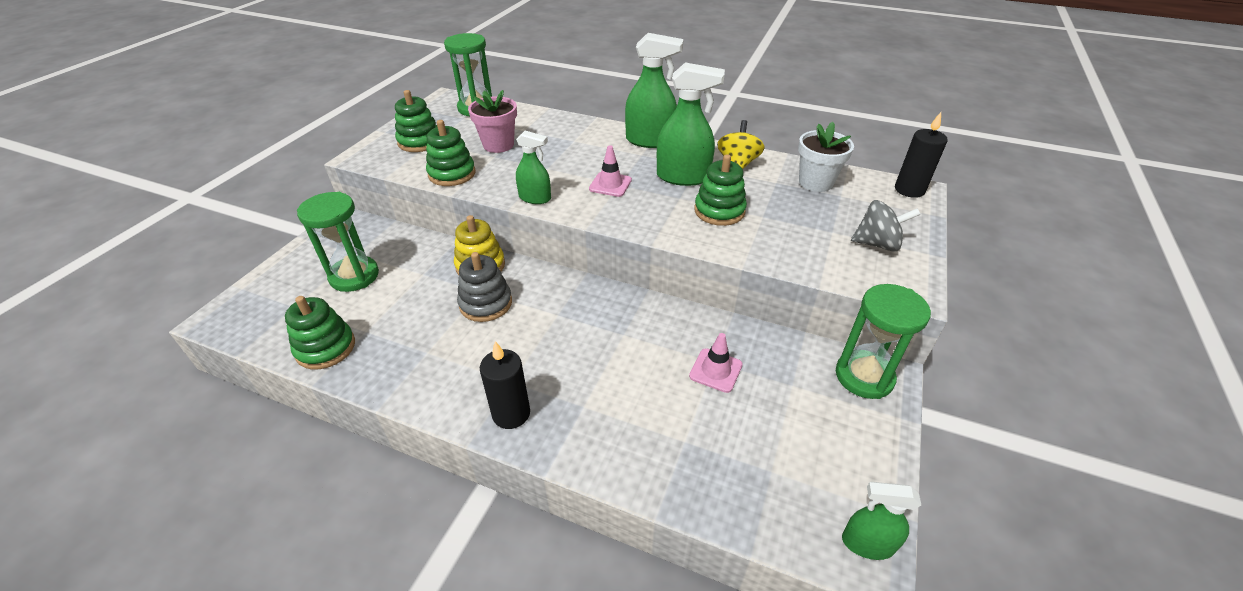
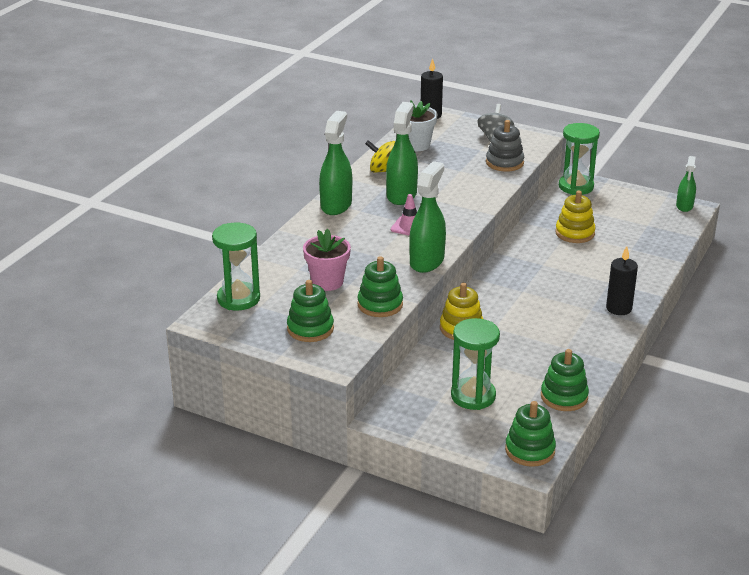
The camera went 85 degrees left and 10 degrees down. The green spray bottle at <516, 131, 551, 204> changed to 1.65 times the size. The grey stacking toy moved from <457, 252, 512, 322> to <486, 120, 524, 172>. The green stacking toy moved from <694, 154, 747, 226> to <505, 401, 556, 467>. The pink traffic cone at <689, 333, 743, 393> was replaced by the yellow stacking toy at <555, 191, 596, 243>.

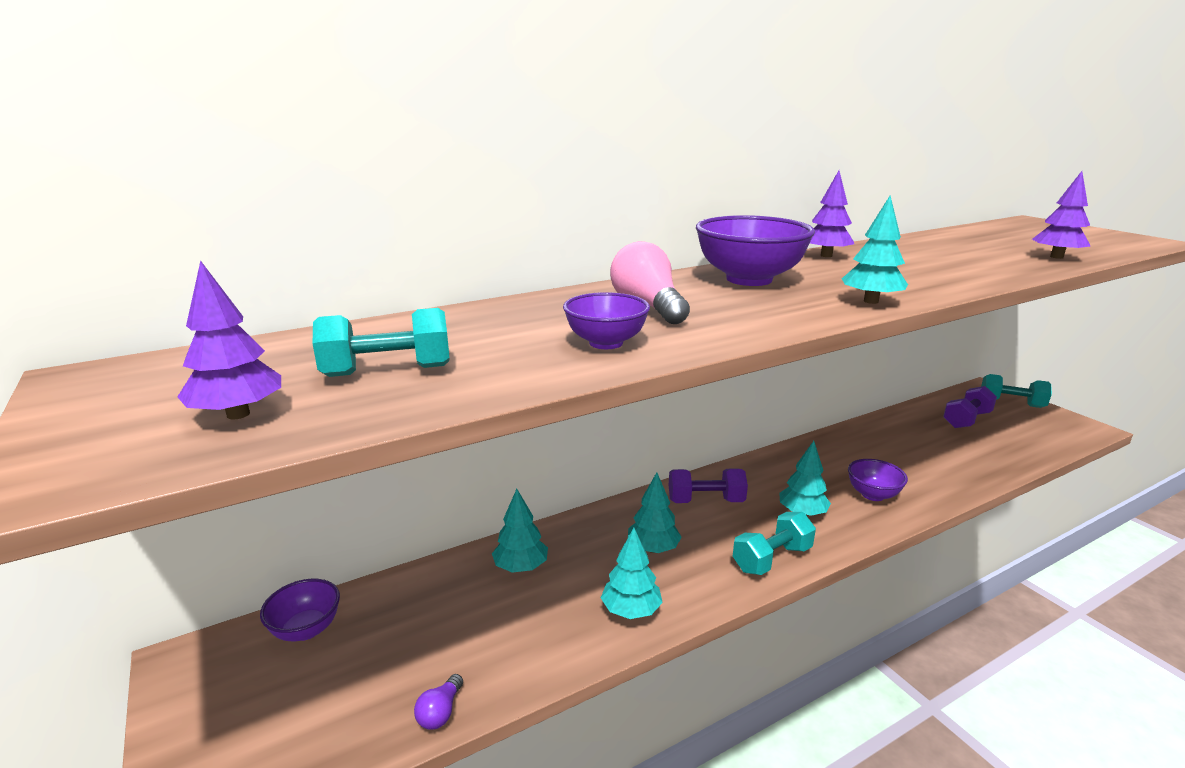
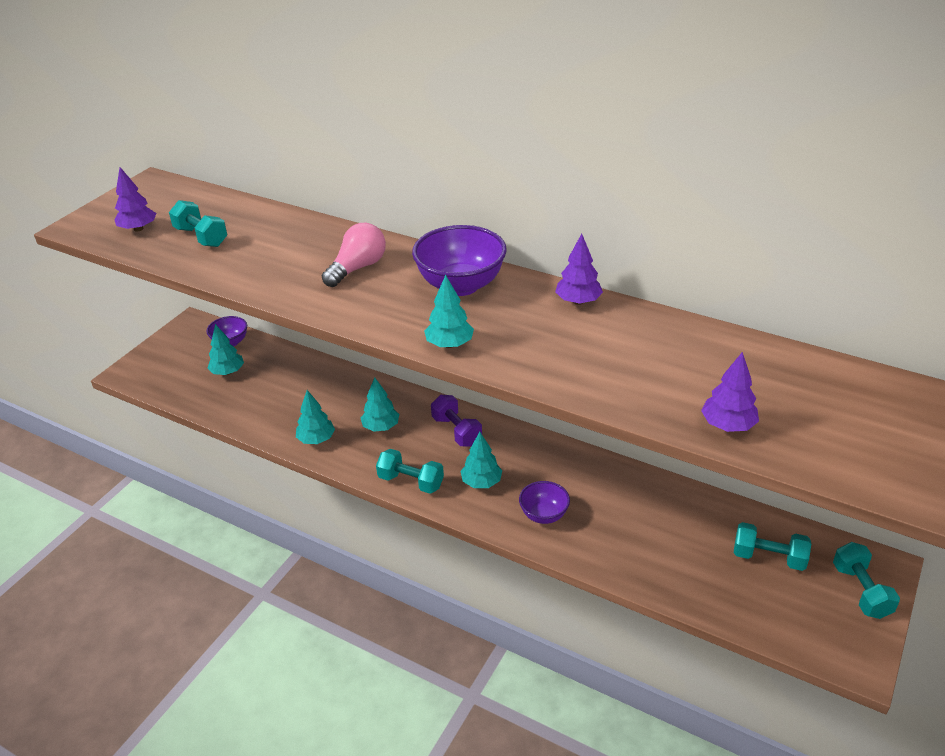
The camera went 60 degrees right and 15 degrees up. The turquoise tree moved from <492, 489, 548, 573> to <207, 324, 244, 375>. The purple dumbbell at <943, 386, 997, 428> became the turquoise dumbbell at <734, 522, 811, 571>. The purple light bulb at <414, 674, 463, 730> disappeared. The purple bowl at <563, 292, 650, 349> disappeared.

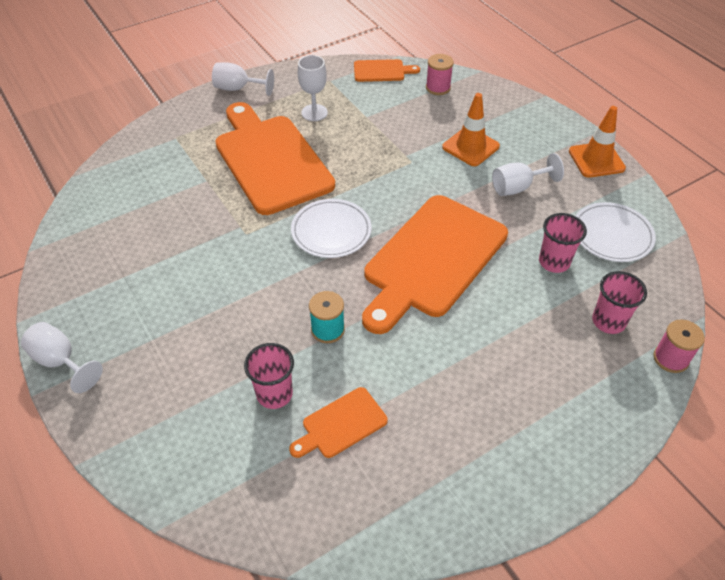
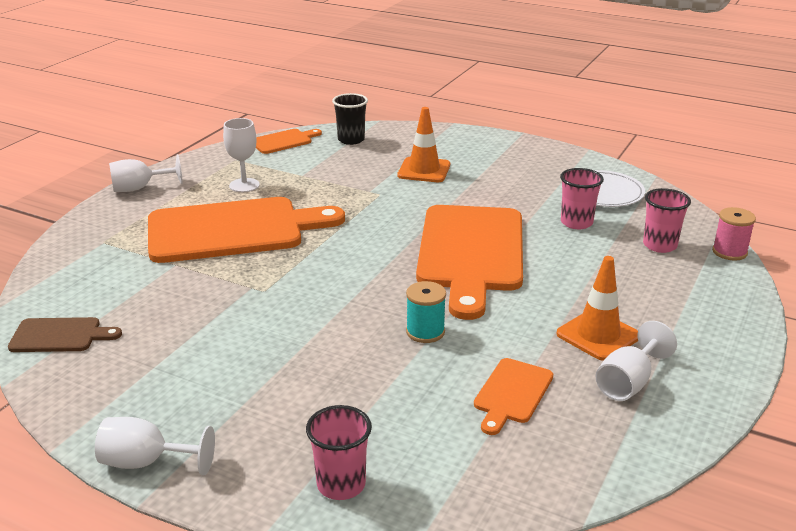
The camera went 30 degrees left and 20 degrees down. The brown cutting board at <8, 317, 122, 352> appeared. The orange cutting board at <215, 102, 335, 215> turned 135 degrees clockwise. The pink cup moved from <244, 343, 294, 409> to <306, 405, 372, 500>. The pink spool at <426, 54, 454, 95> was replaced by the black cup at <332, 93, 368, 145>. The orange traffic cone moved from <569, 106, 626, 178> to <557, 256, 638, 361>. The white goblet moved from <492, 153, 564, 196> to <596, 321, 677, 401>. The white plate at <291, 199, 372, 258> disappeared.

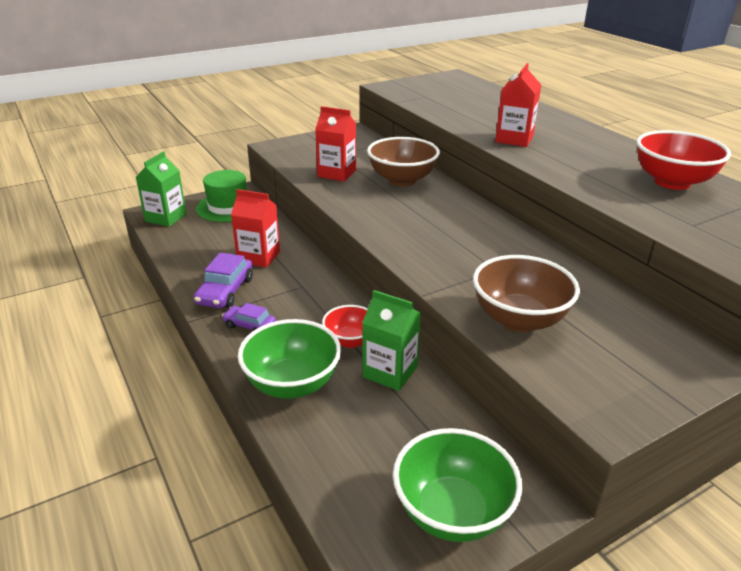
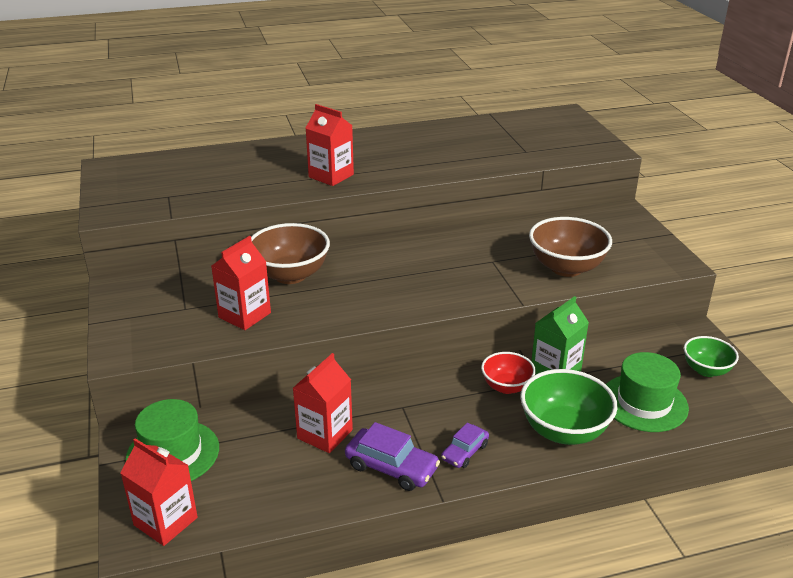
The camera went 75 degrees left and 0 degrees up. The green carton at <136, 151, 187, 227> became the red carton at <120, 438, 198, 546>. The green hat at <606, 352, 689, 432> appeared. The green bowl at <393, 428, 523, 542> changed to 0.61 times the size. The red bowl at <636, 130, 731, 190> disappeared.

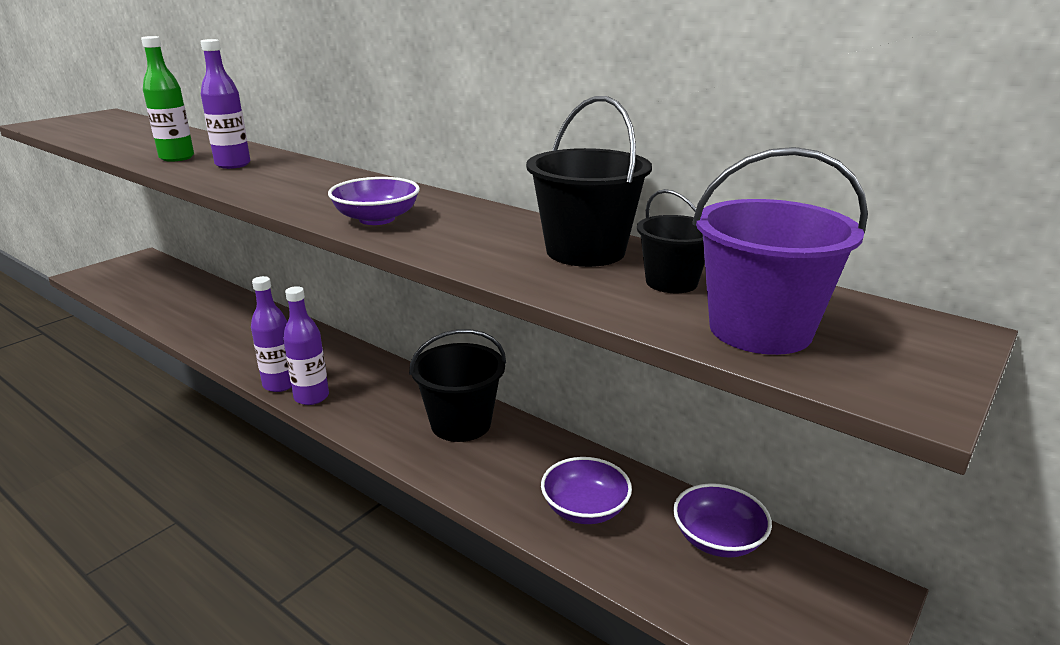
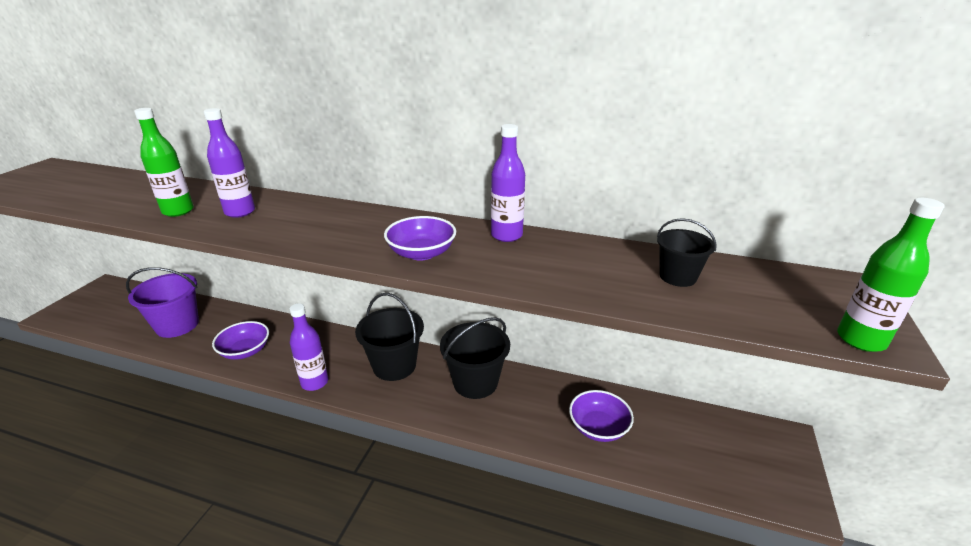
The camera went 20 degrees left and 5 degrees up. The purple bucket moved from <692, 147, 868, 355> to <126, 267, 199, 338>. The purple bowl moved from <673, 483, 772, 558> to <212, 321, 269, 360>. The black bucket moved from <526, 96, 652, 267> to <355, 293, 424, 381>. The purple bottle moved from <283, 286, 329, 405> to <491, 124, 525, 242>. The green bottle at <837, 198, 945, 352> appeared.

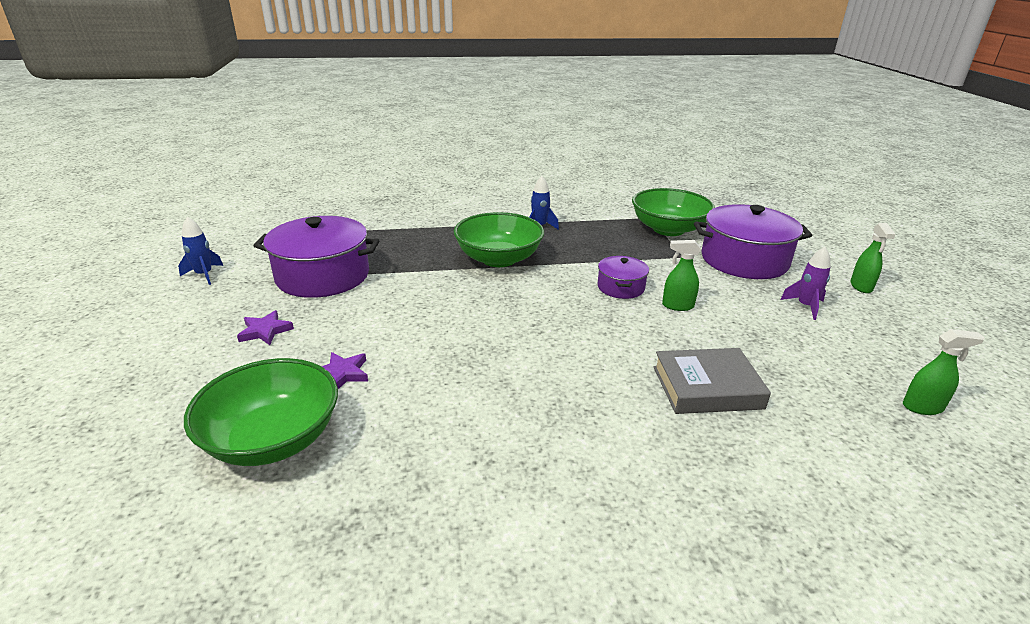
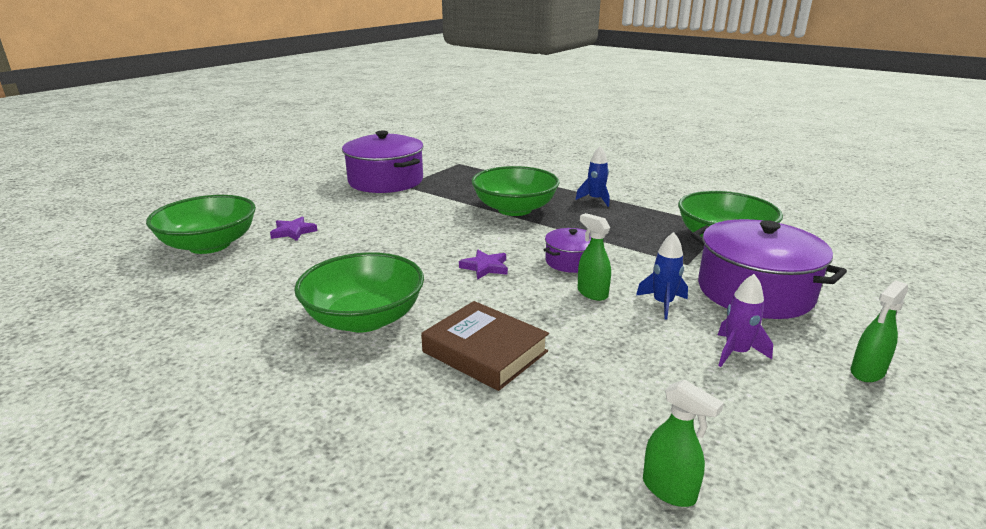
The camera went 45 degrees right and 5 degrees down. The green bowl at <294, 252, 424, 332> appeared. The grey book at <654, 348, 771, 414> became the brown book at <421, 301, 549, 391>. The purple star moved from <237, 310, 294, 345> to <459, 250, 508, 280>. The blue rocket moved from <178, 217, 223, 285> to <636, 232, 688, 320>.

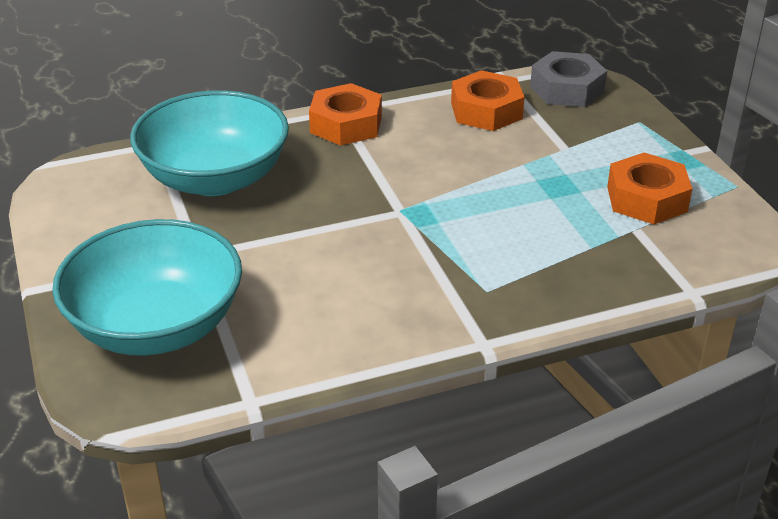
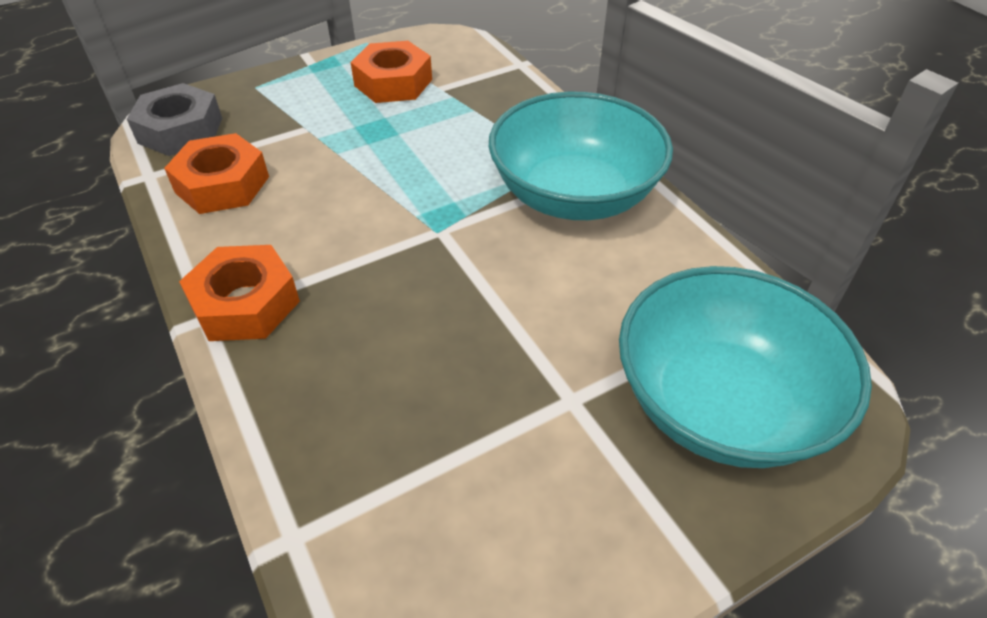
The camera went 100 degrees left and 10 degrees up. The turquoise bowl moved from <130, 90, 289, 196> to <489, 92, 673, 220>.

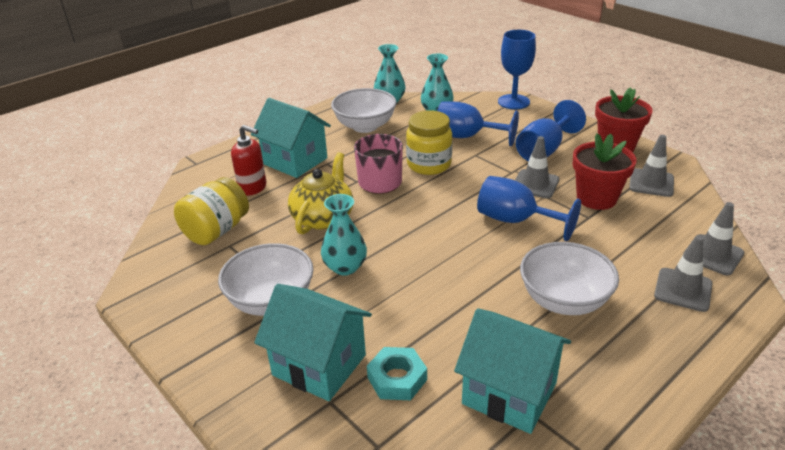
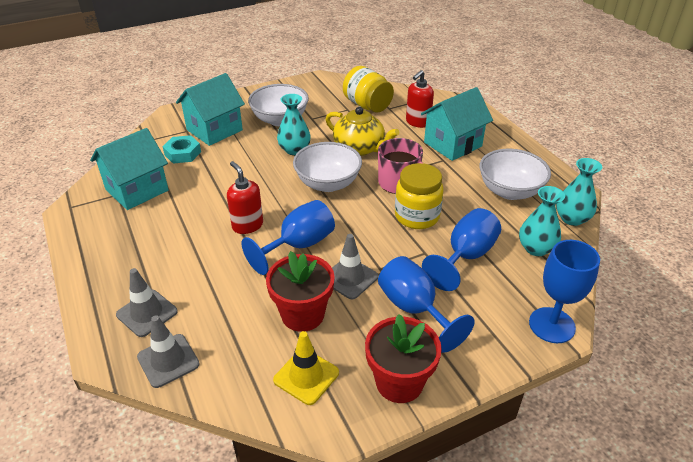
The camera went 105 degrees right and 5 degrees up. The red soap dispenser at <227, 161, 263, 234> appeared. The grey traffic cone at <629, 135, 674, 197> became the yellow traffic cone at <273, 331, 339, 405>. The white bowl moved from <520, 242, 619, 315> to <293, 142, 362, 192>.

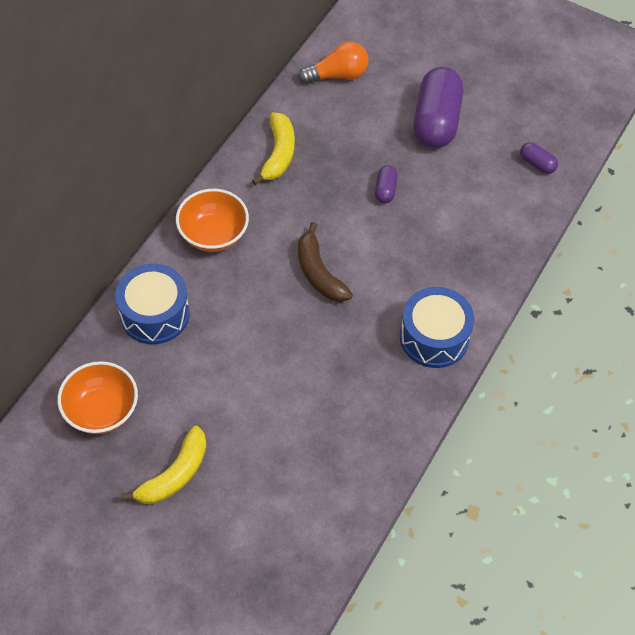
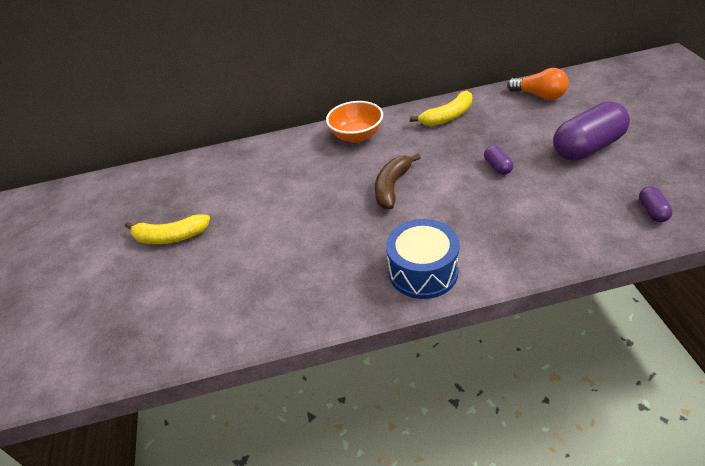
The camera went 55 degrees right and 15 degrees down. The purple capsule at <375, 165, 398, 203> turned 75 degrees counterclockwise. The orange bowl at <58, 361, 138, 434> disappeared. The blue drum at <115, 264, 190, 344> disappeared.

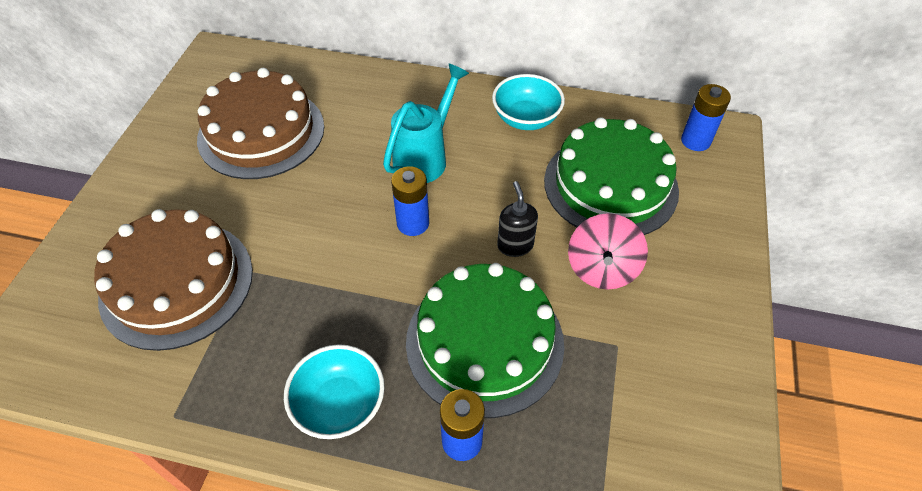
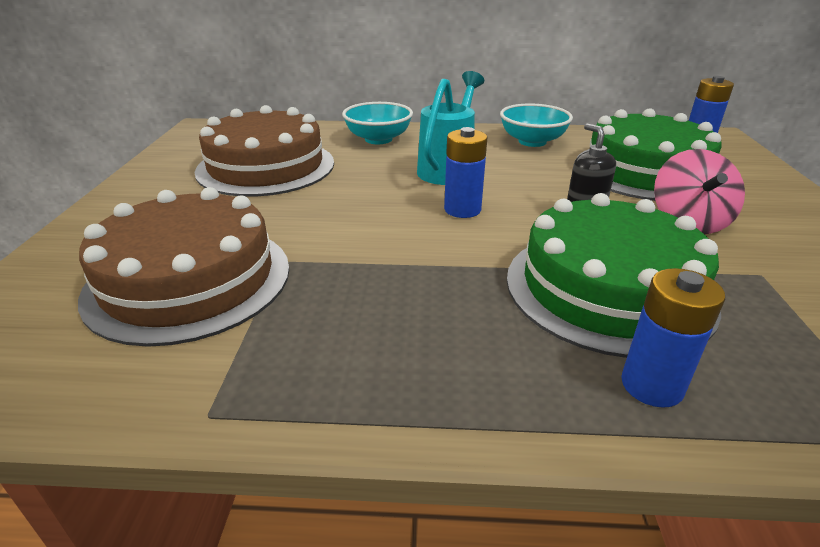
The camera went 10 degrees left and 20 degrees down. The turquoise bowl moved from <284, 344, 385, 439> to <342, 102, 413, 144>.

